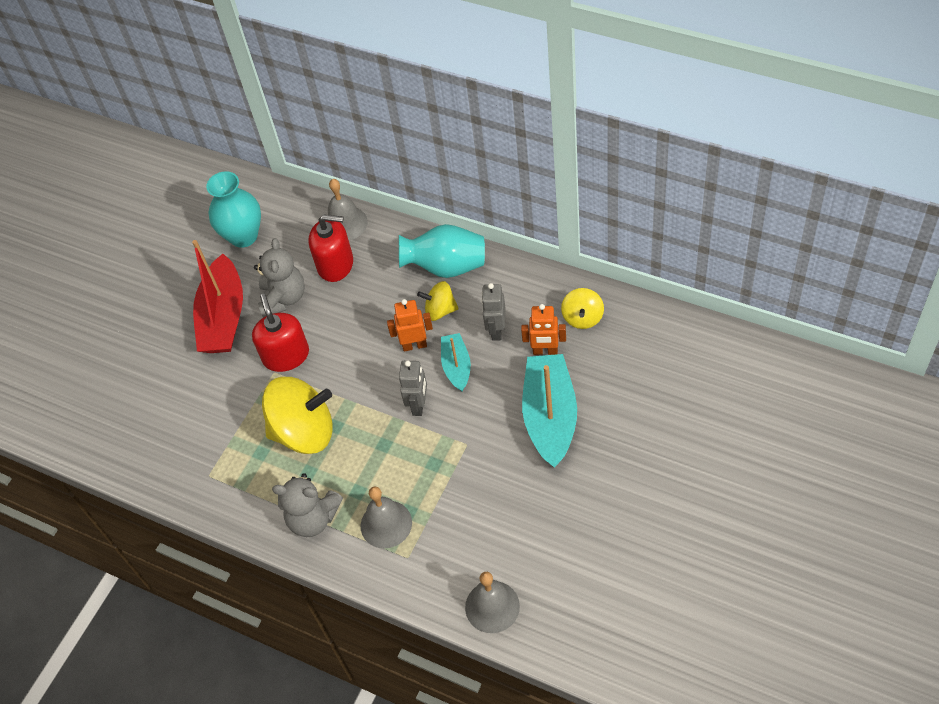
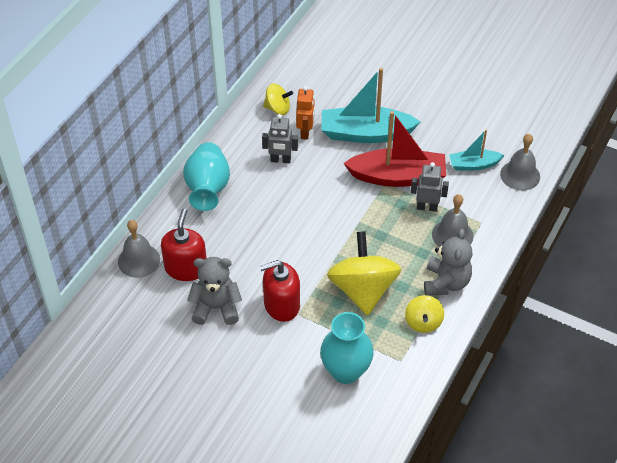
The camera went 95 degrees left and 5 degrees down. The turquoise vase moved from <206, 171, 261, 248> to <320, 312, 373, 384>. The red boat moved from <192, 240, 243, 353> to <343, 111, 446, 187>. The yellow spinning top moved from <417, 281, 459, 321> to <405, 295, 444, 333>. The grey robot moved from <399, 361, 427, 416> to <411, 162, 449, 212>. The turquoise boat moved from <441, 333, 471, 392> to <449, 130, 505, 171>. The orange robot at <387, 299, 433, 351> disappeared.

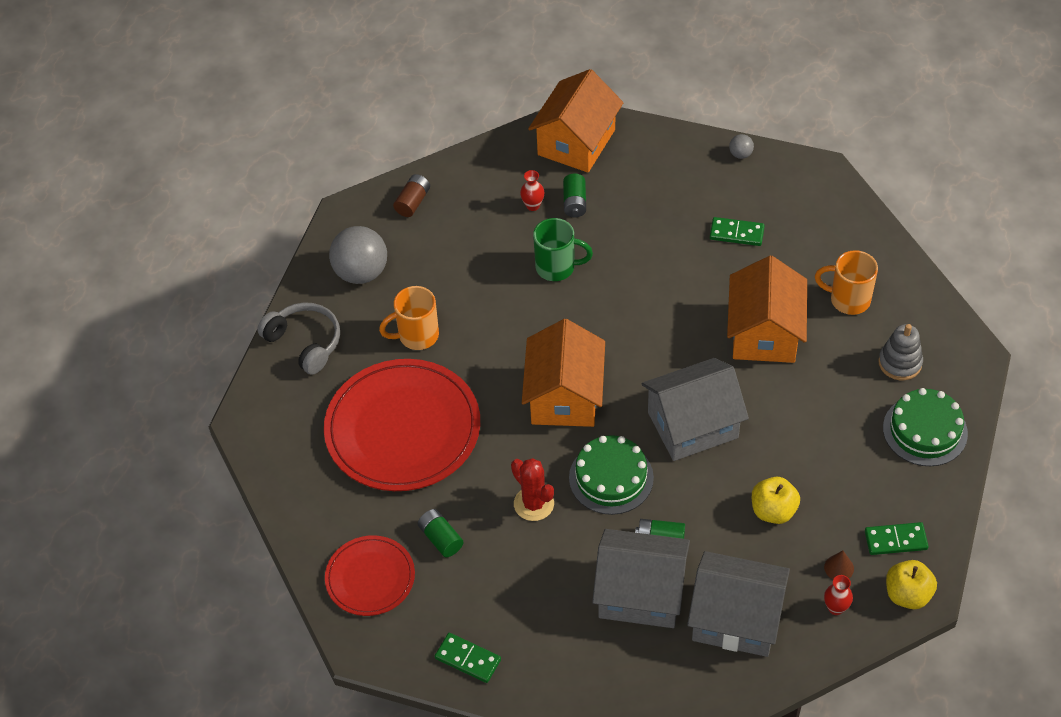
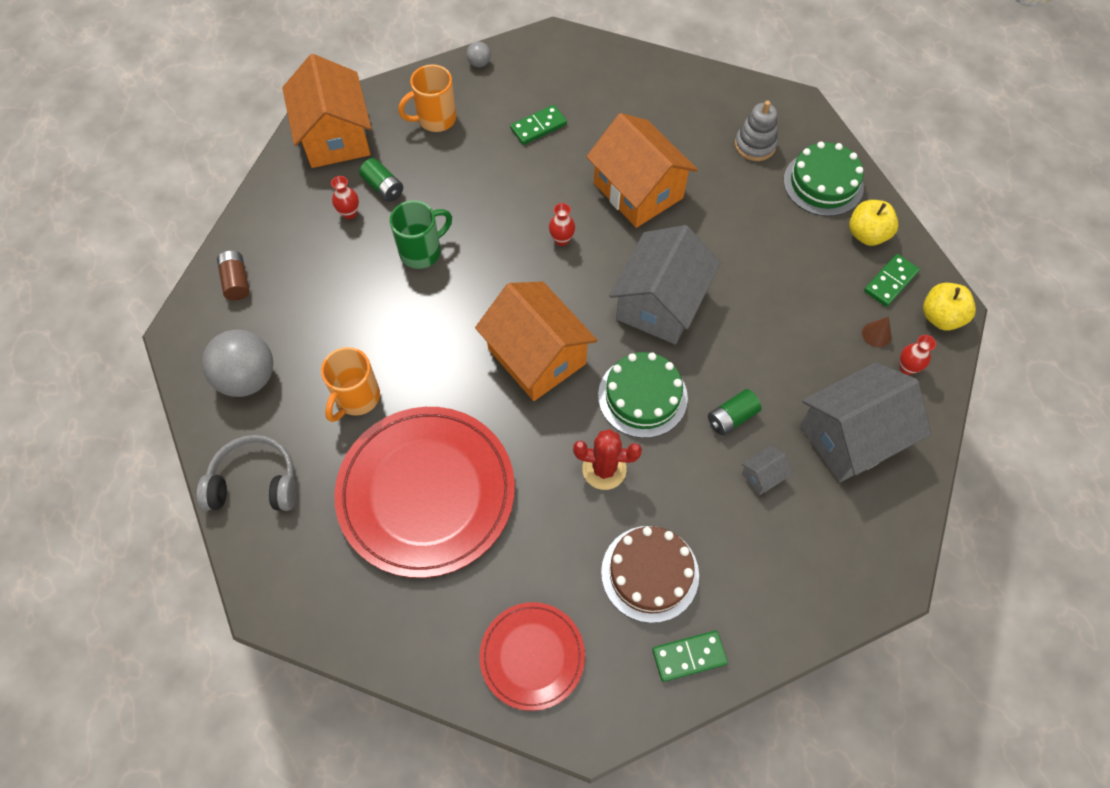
The camera went 45 degrees left and 10 degrees up. The orange mug moved from <815, 250, 878, 315> to <398, 64, 456, 132>. The red vase at <549, 203, 575, 246> appeared. The brown cake at <601, 526, 699, 623> appeared. The grey house at <592, 529, 690, 628> changed to 0.40 times the size. The yellow apple moved from <752, 477, 800, 524> to <849, 200, 898, 246>. The green battery at <418, 509, 464, 557> disappeared.

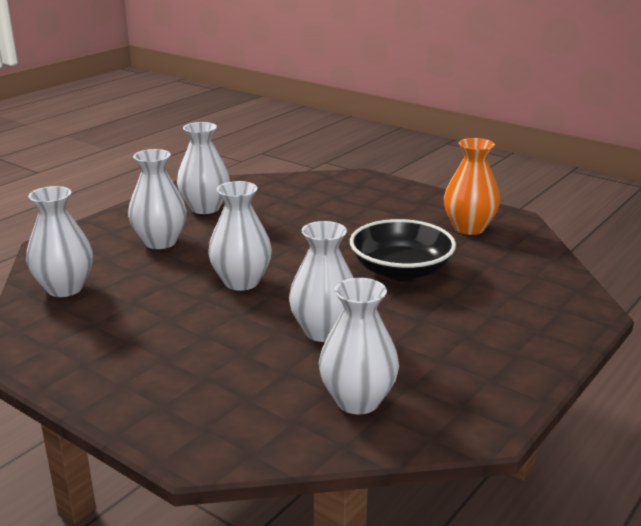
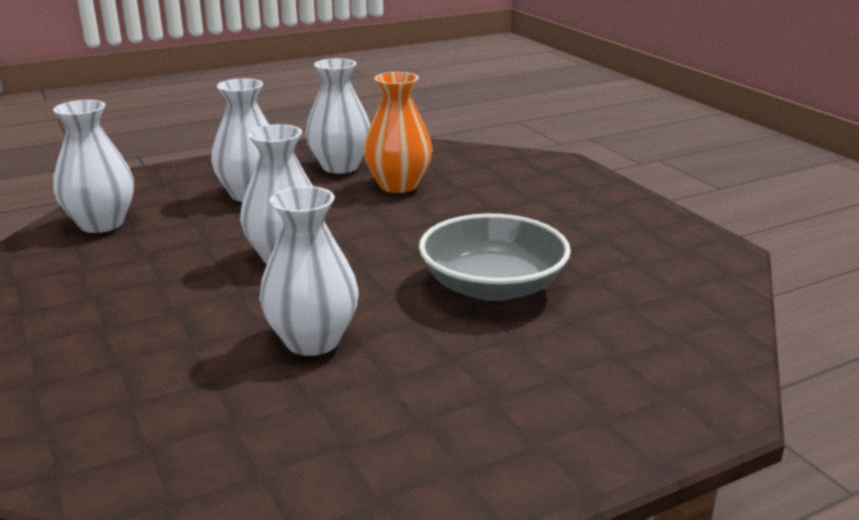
The camera went 25 degrees right and 0 degrees up. The orange vase moved from <444, 138, 500, 235> to <363, 72, 432, 193>. The black bowl at <350, 219, 456, 281> became the grey bowl at <419, 214, 571, 301>. The white vase at <319, 278, 399, 414> disappeared.

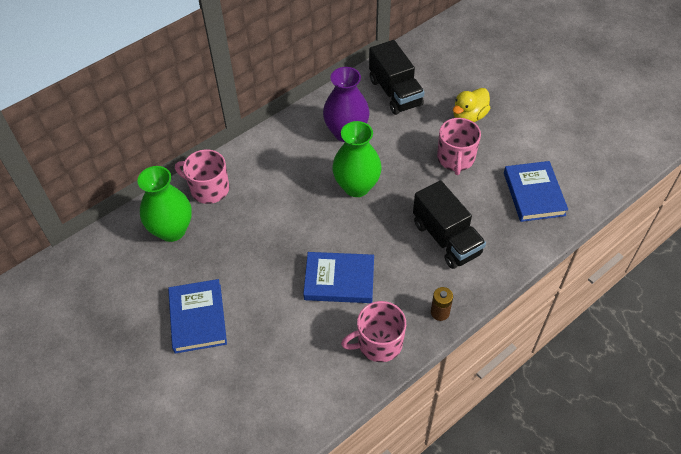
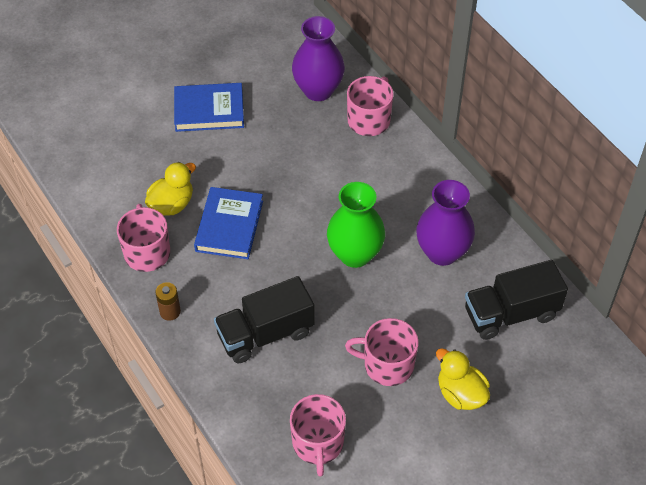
The camera went 95 degrees right and 0 degrees up. The yellow duck at <145, 162, 196, 216> appeared. The blue book at <504, 161, 568, 222> was replaced by the pink mug at <290, 394, 346, 476>. The green vase at <137, 166, 192, 242> became the purple vase at <292, 16, 345, 101>.

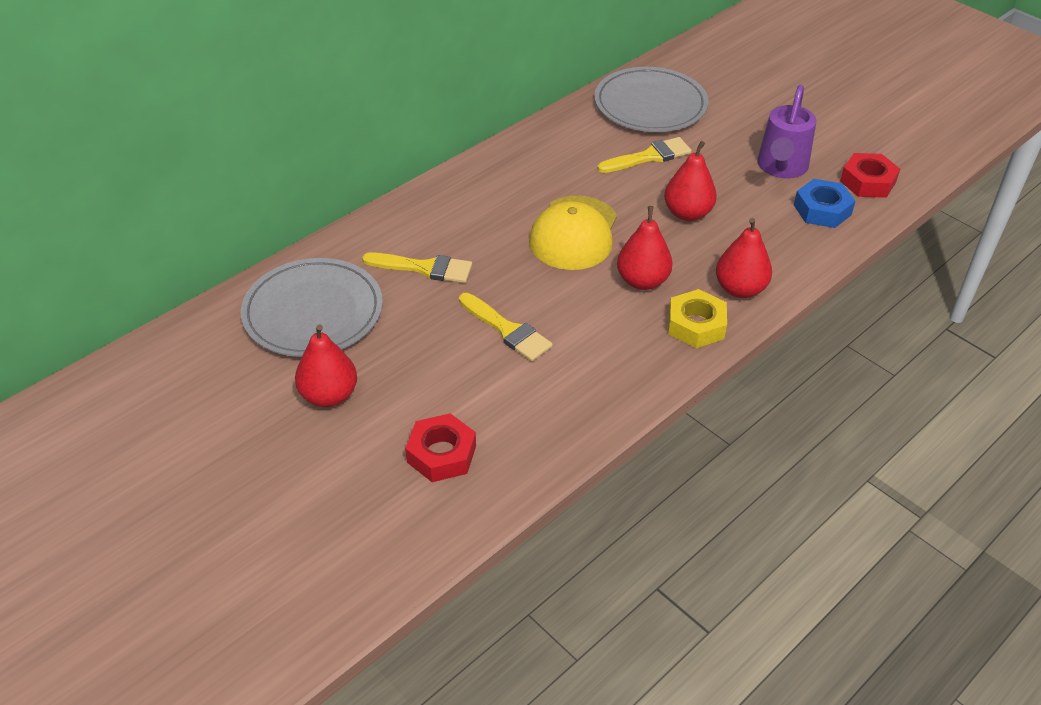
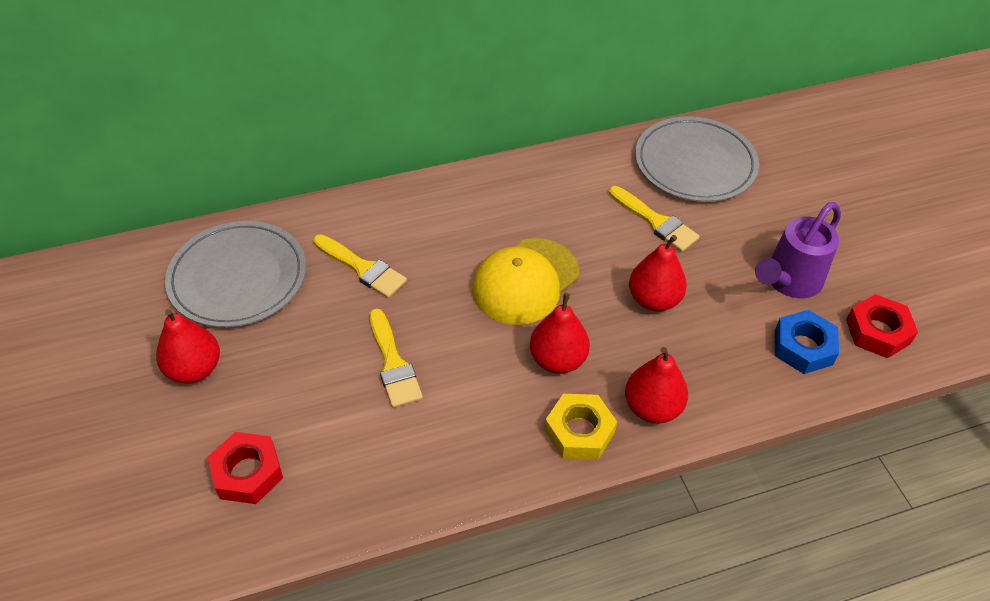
The camera went 25 degrees right and 5 degrees up. The yellow brush at <597, 137, 691, 173> turned 45 degrees clockwise.

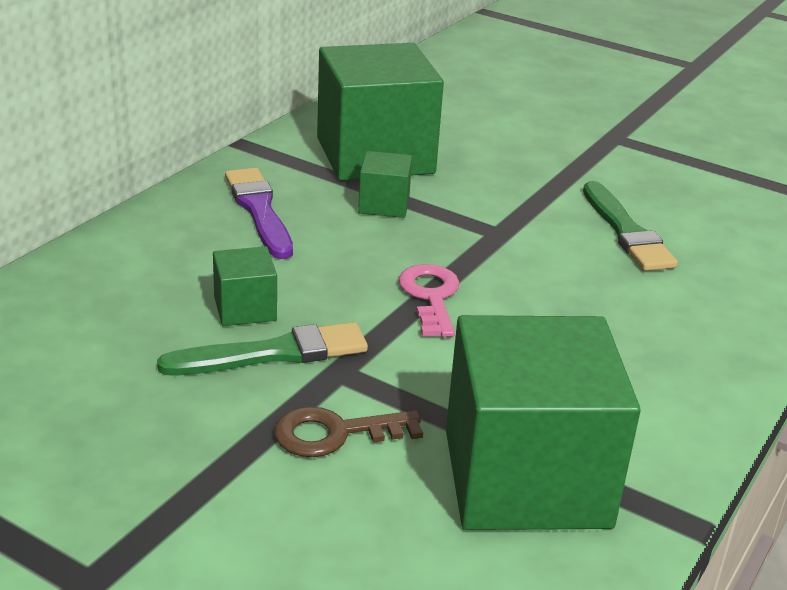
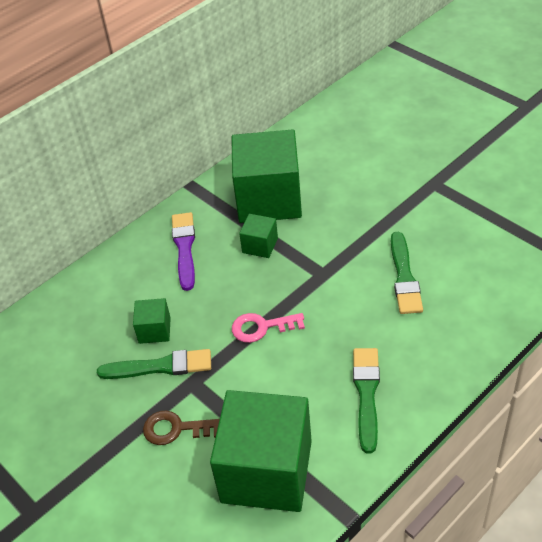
The camera went 20 degrees right and 15 degrees up. The pink key at <398, 264, 460, 337> turned 105 degrees counterclockwise. The green brush at <353, 348, 380, 453> appeared.

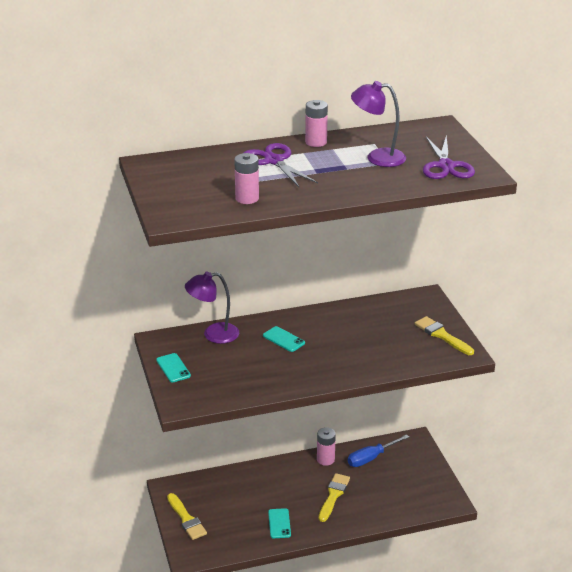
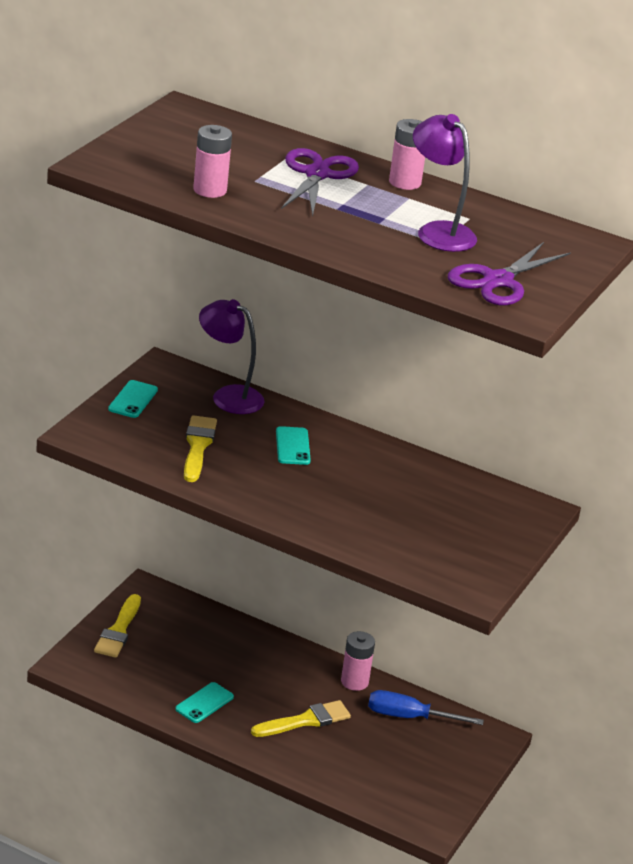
The camera went 40 degrees right and 0 degrees up. The yellow brush moved from <415, 316, 474, 355> to <184, 415, 217, 482>.

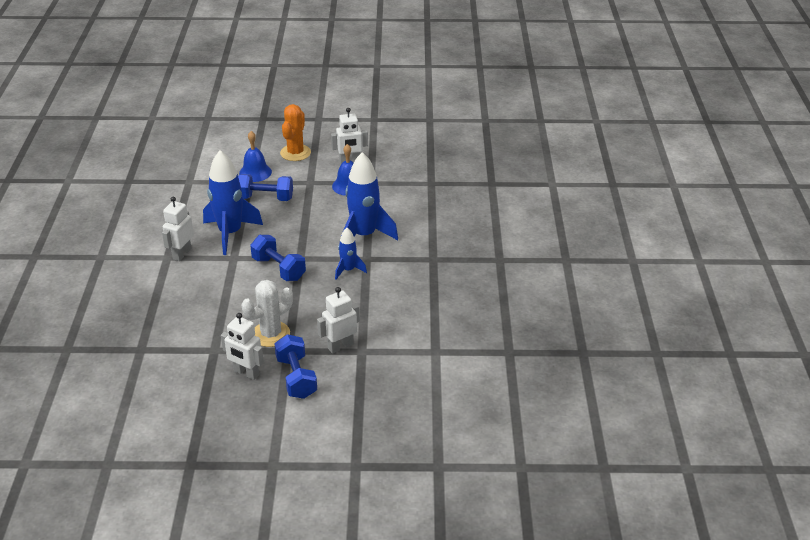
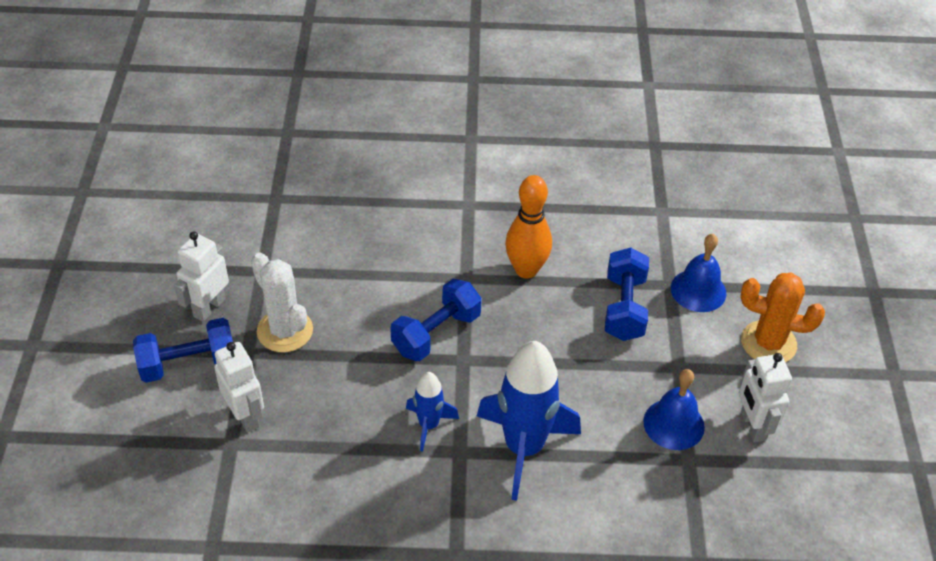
The camera went 90 degrees right and 10 degrees up. The blue rocket at <203, 150, 263, 255> was replaced by the orange bowling pin at <505, 175, 552, 279>. The white robot at <162, 197, 194, 261> disappeared.

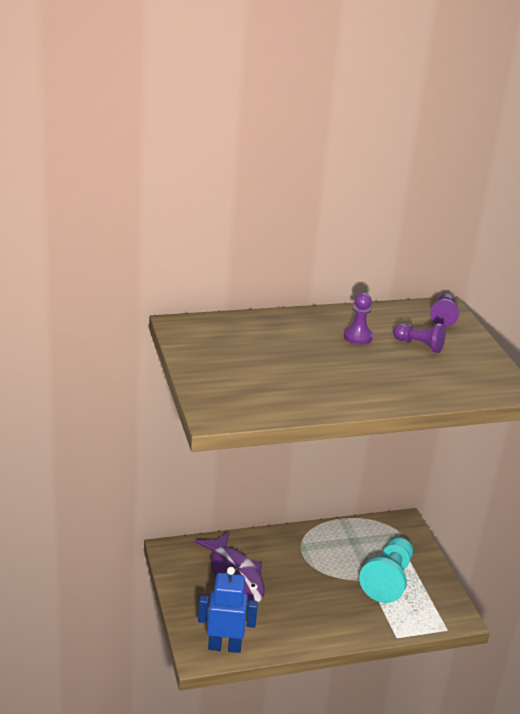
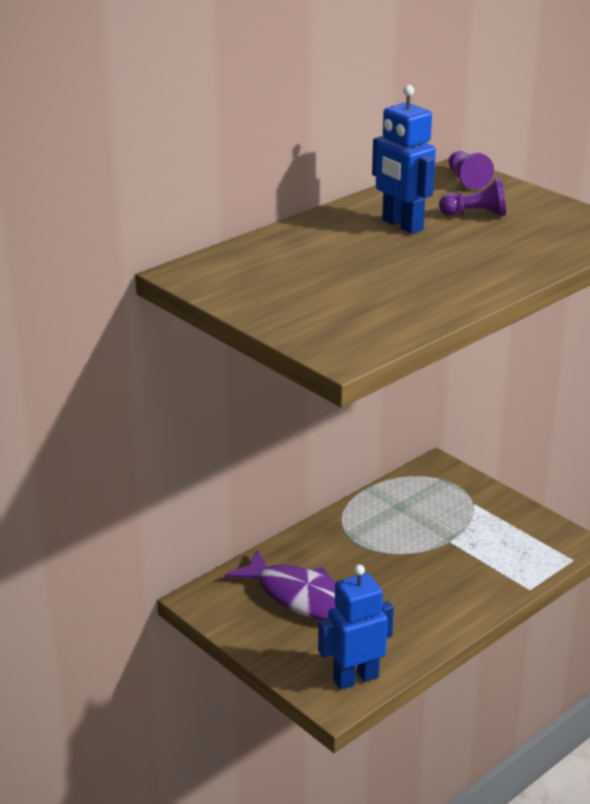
The camera went 25 degrees left and 0 degrees up. The purple pawn at <344, 293, 373, 344> was replaced by the blue robot at <372, 85, 436, 234>. The turquoise pawn at <359, 537, 413, 603> disappeared.

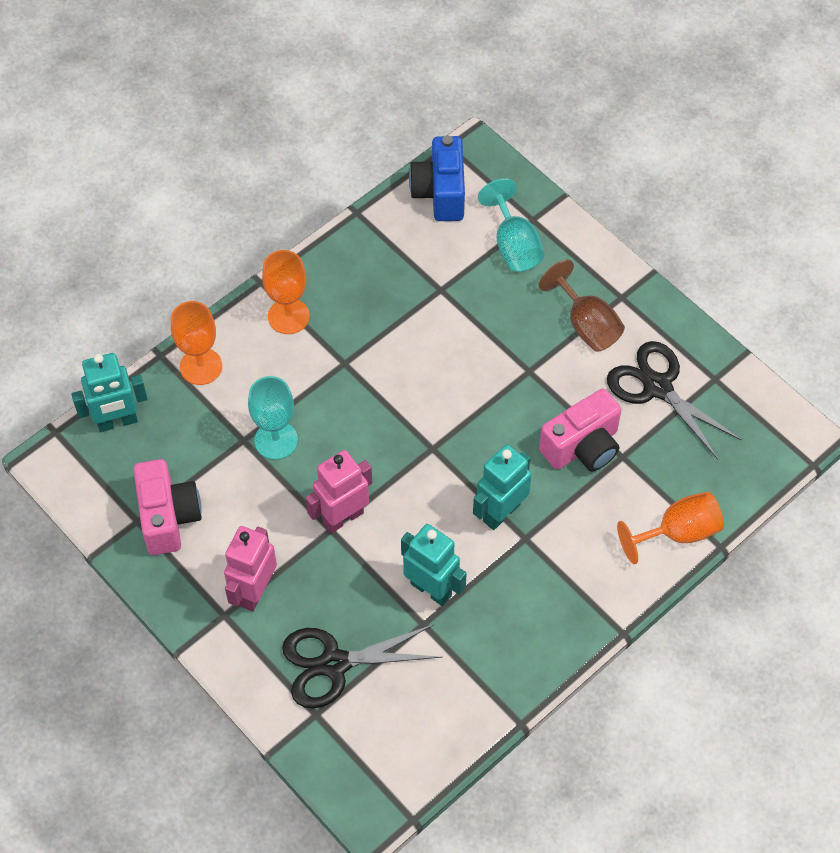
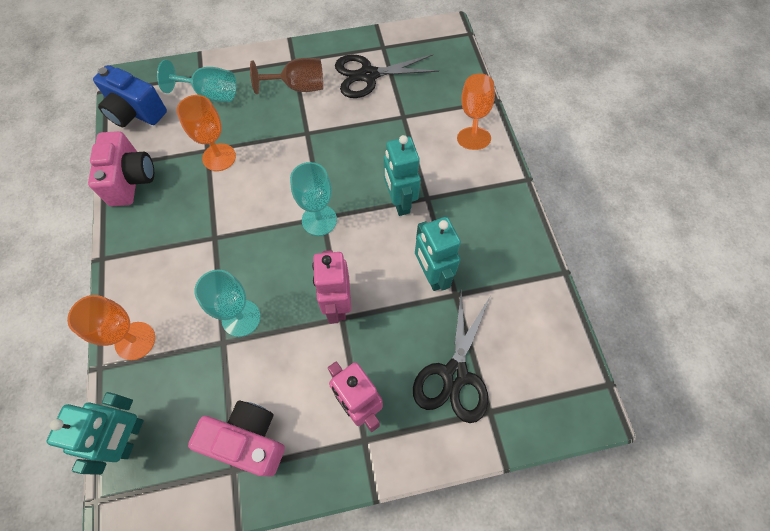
The camera went 60 degrees left and 5 degrees up. The pink camera moved from <539, 388, 622, 471> to <88, 131, 154, 206>. The orange goblet moved from <262, 250, 310, 334> to <177, 95, 236, 171>. The turquoise goblet at <290, 162, 337, 236> appeared. The turquoise robot at <401, 524, 467, 606> turned 90 degrees counterclockwise.

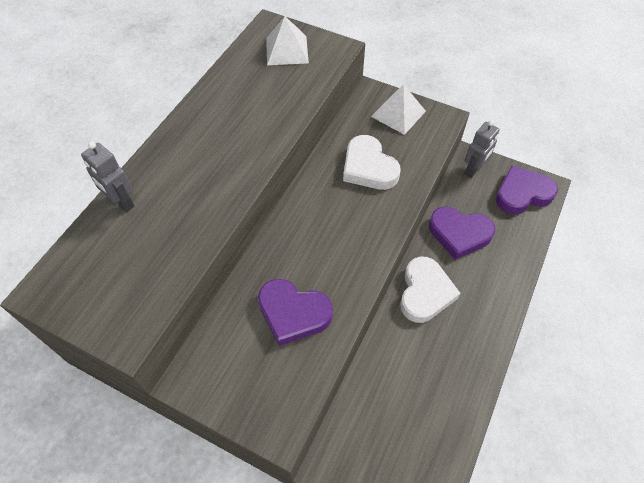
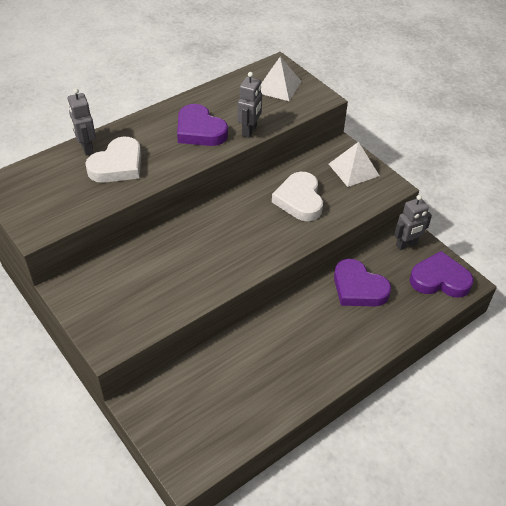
The camera went 25 degrees right and 10 degrees down. The white heart moved from <400, 257, 461, 323> to <85, 137, 141, 183>. The purple heart moved from <258, 279, 333, 346> to <177, 104, 228, 146>. The grey robot at <238, 72, 262, 138> appeared.

